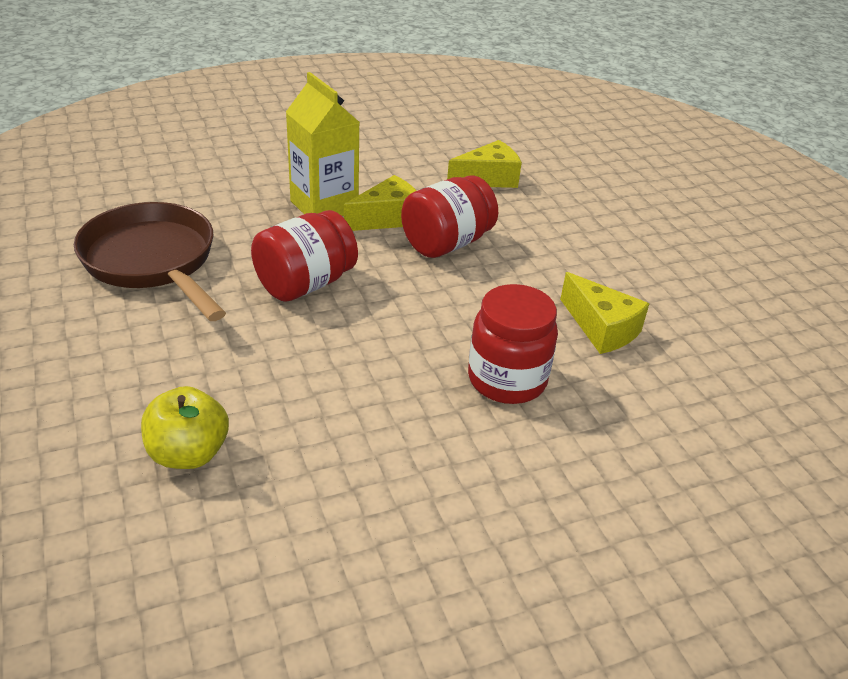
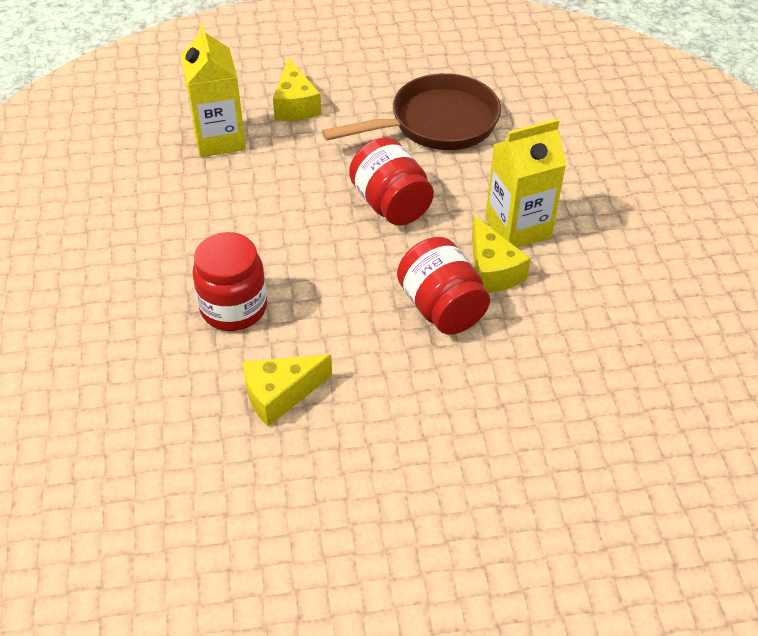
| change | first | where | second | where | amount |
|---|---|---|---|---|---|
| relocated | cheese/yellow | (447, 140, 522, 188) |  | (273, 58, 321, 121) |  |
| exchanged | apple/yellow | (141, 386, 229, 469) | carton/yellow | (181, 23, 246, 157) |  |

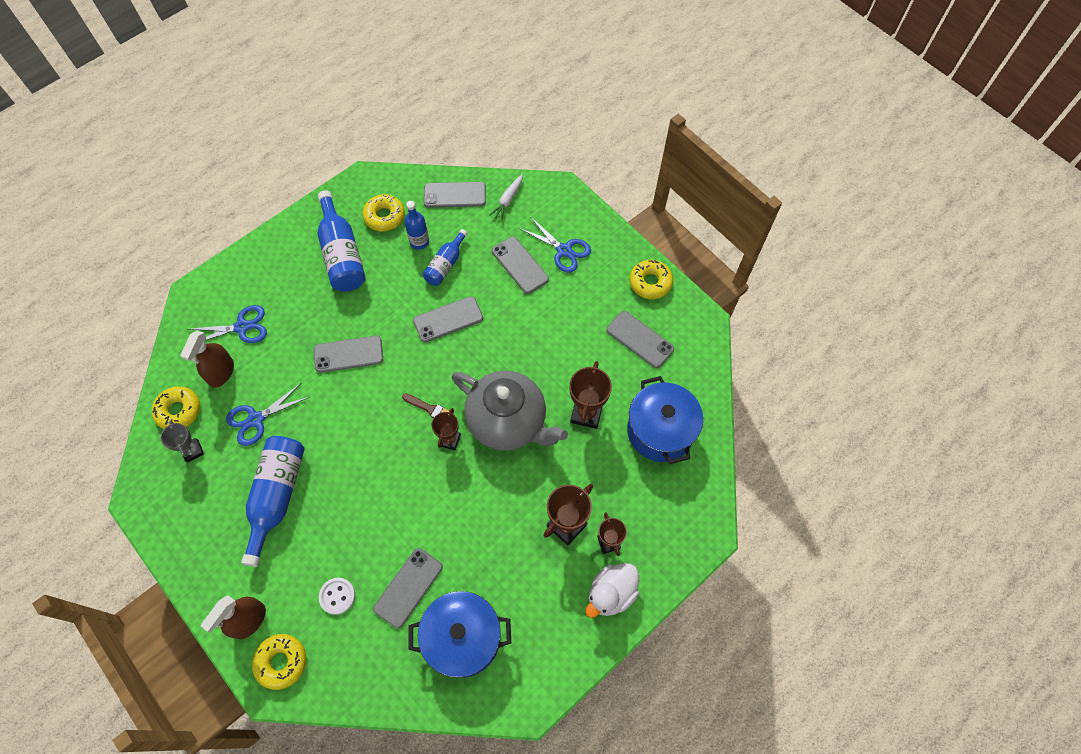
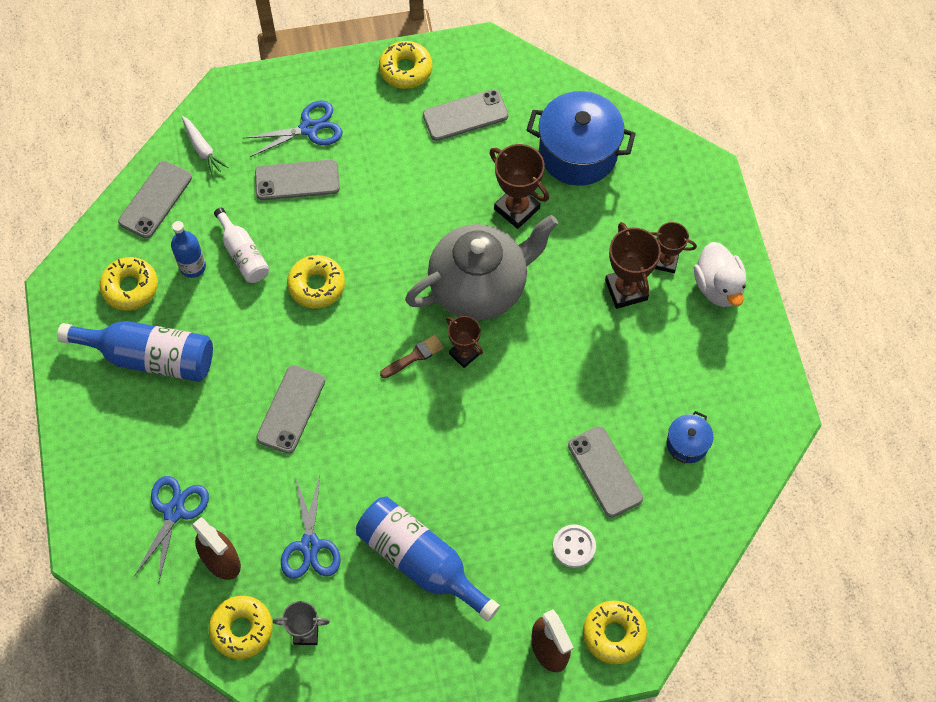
| change | first | where | second | where | amount |
|---|---|---|---|---|---|
| exchanged | phone/grey | (413, 296, 483, 343) | donut/yellow | (287, 255, 345, 309) |  |
| colour | bottle/blue | (423, 229, 468, 286) | bottle/white | (214, 208, 269, 283) |  |
| size | pot/blue | (408, 591, 511, 678) |  | (667, 411, 713, 463) | x0.49 |

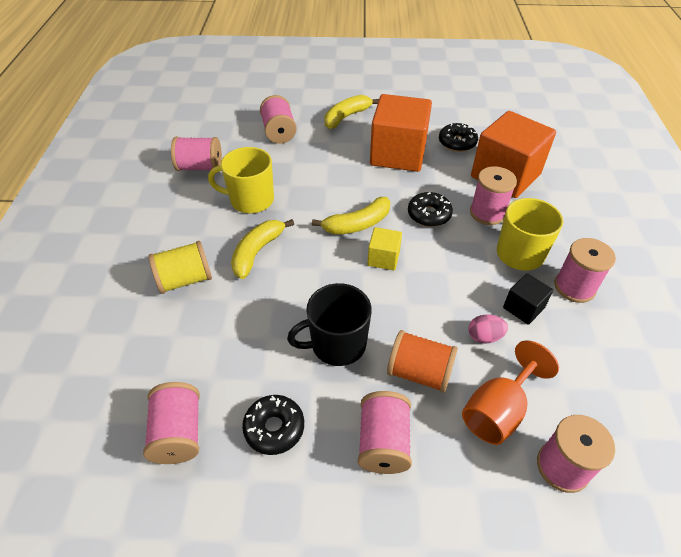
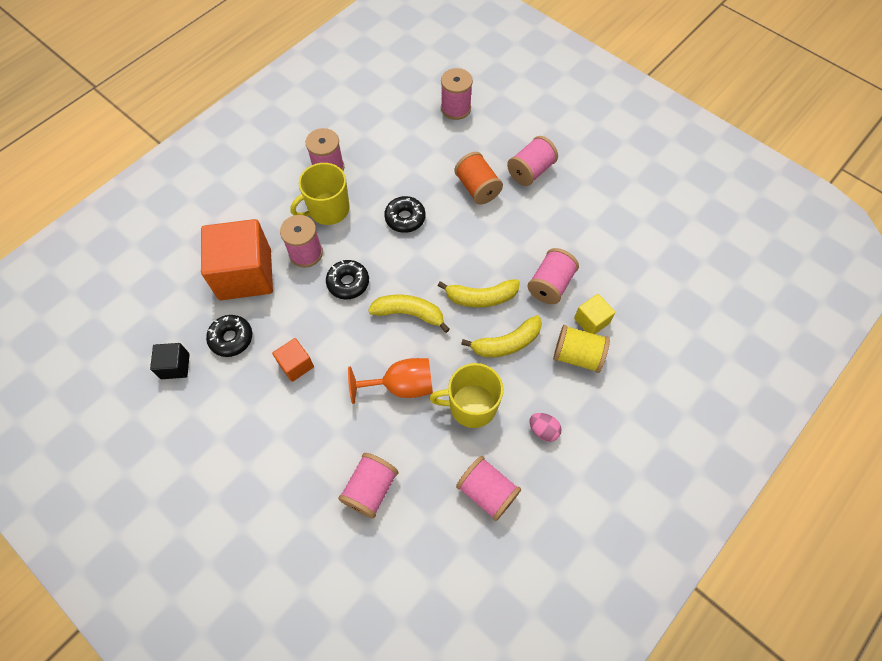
| change | first | where | second | where | amount |
|---|---|---|---|---|---|
| missing | mug/black | (287, 283, 372, 366) |  |  |  |
| relocated | spool/pink | (143, 382, 200, 464) |  | (528, 248, 579, 304) |  |
| relocated | donut/black | (242, 395, 304, 455) |  | (384, 196, 425, 233) |  |
| relocated | banana/yellow | (324, 95, 379, 129) |  | (437, 279, 520, 308) |  |
| relocated | cube/yellow | (367, 227, 402, 270) |  | (574, 294, 616, 334) |  |
| relocated | goblet/orange | (462, 340, 559, 445) |  | (348, 358, 433, 404) |  |
| relocated | egg/pink | (469, 314, 508, 344) |  | (529, 413, 562, 442) |  |
| relocated | cube/black | (503, 273, 553, 325) |  | (150, 343, 190, 379) |  |
| spun | mug/yellow | (208, 147, 274, 213) |  | (429, 363, 503, 428) | 135 degrees clockwise |
| size | cube/orange | (370, 94, 432, 172) |  | (272, 338, 314, 382) | x0.47 |

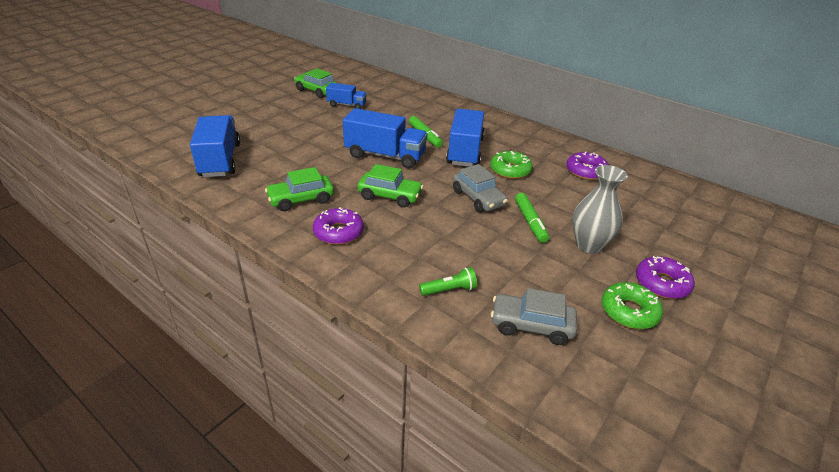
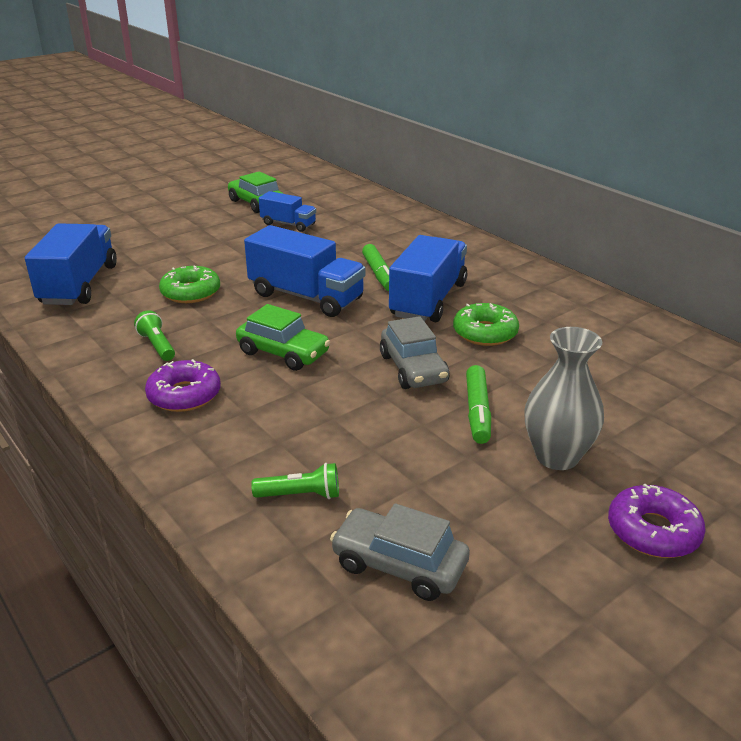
| change | first | where | second | where | amount |
|---|---|---|---|---|---|
| missing | donut/purple | (566, 152, 609, 180) |  |  |  |
| relocated | donut/green | (602, 282, 663, 329) |  | (159, 265, 220, 303) |  |
| exchanged | car/green | (265, 167, 334, 212) | flashlight/green | (134, 310, 175, 361) |  |

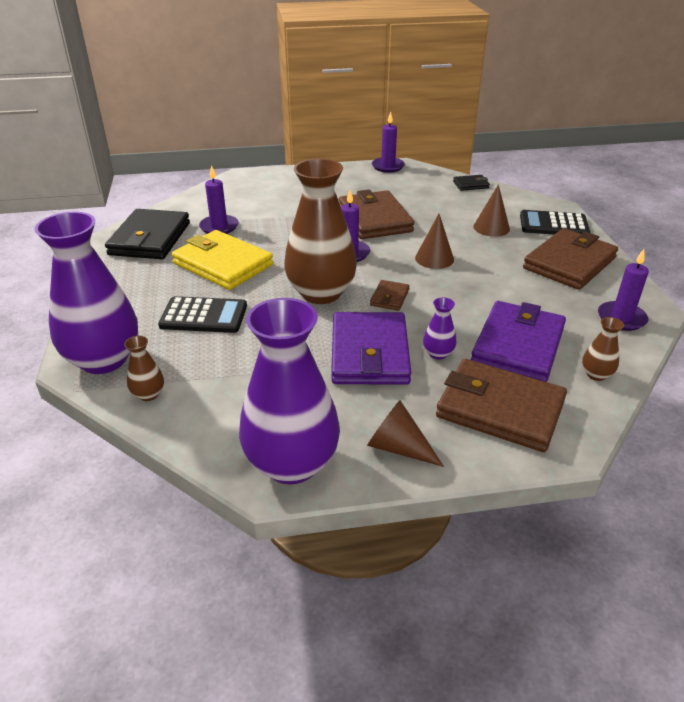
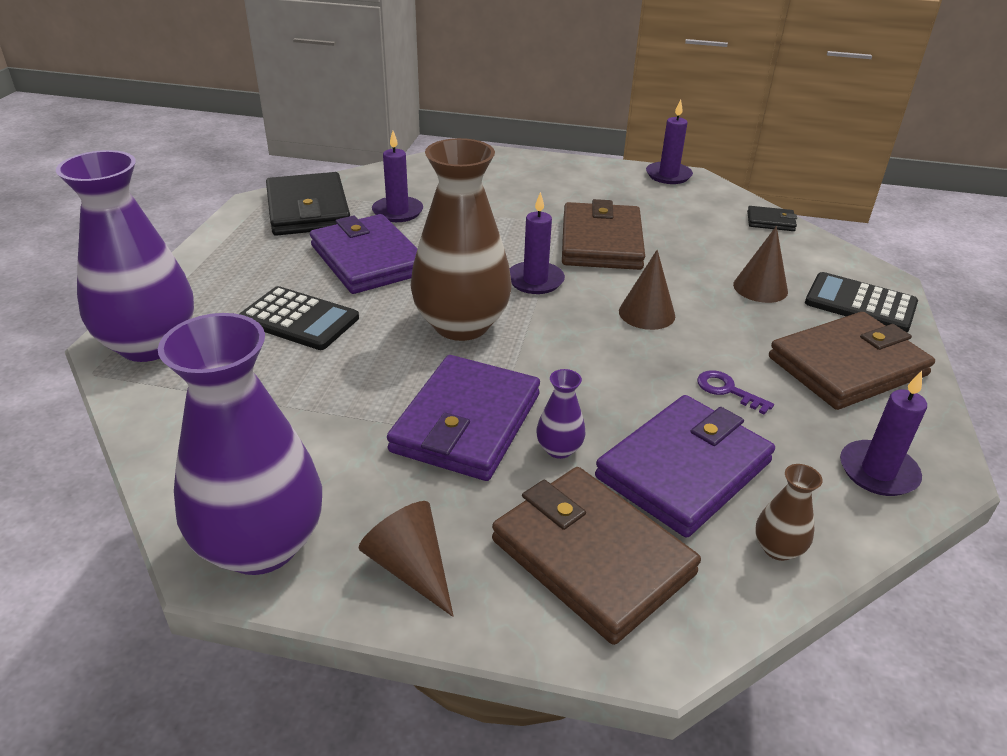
| change | first | where | second | where | amount |
|---|---|---|---|---|---|
| missing | vase/brown | (124, 336, 164, 401) |  |  |  |
| missing | wallet/brown | (370, 280, 409, 311) |  |  |  |
| appeared |  |  | key/purple | (697, 370, 774, 415) |  |
| colour | wallet/yellow | (172, 230, 273, 290) | wallet/purple | (310, 214, 418, 294) |  |
| spun | wallet/black | (105, 209, 190, 259) |  | (266, 172, 350, 236) | 45 degrees counterclockwise |

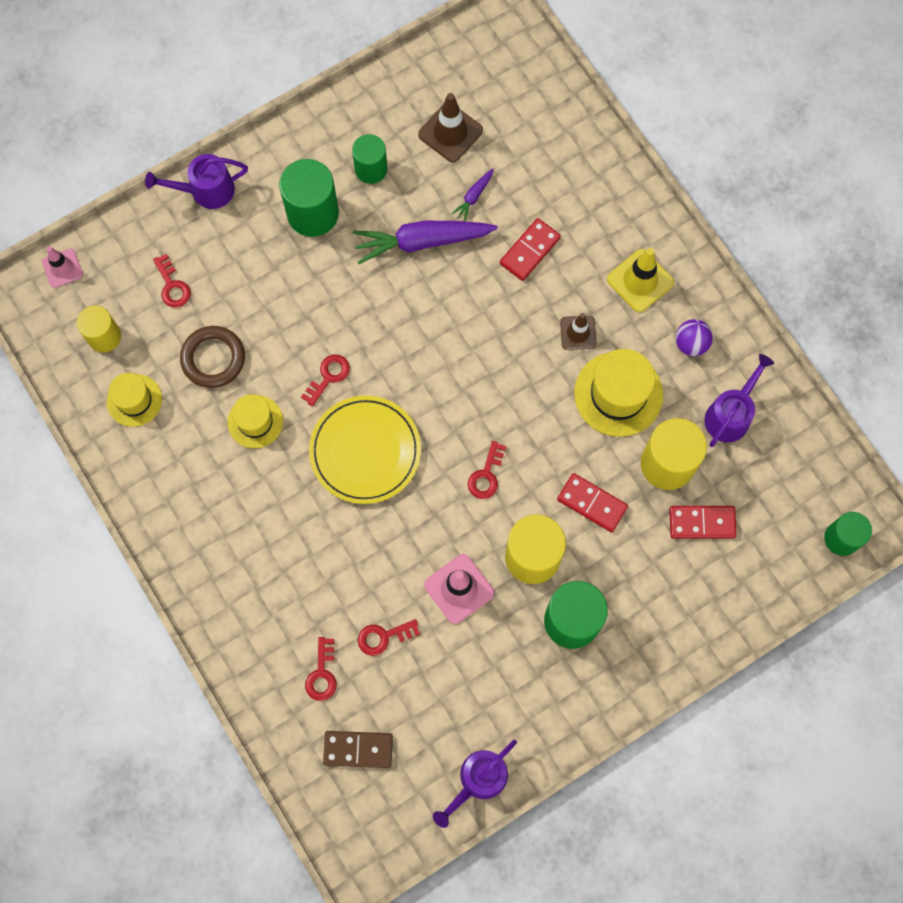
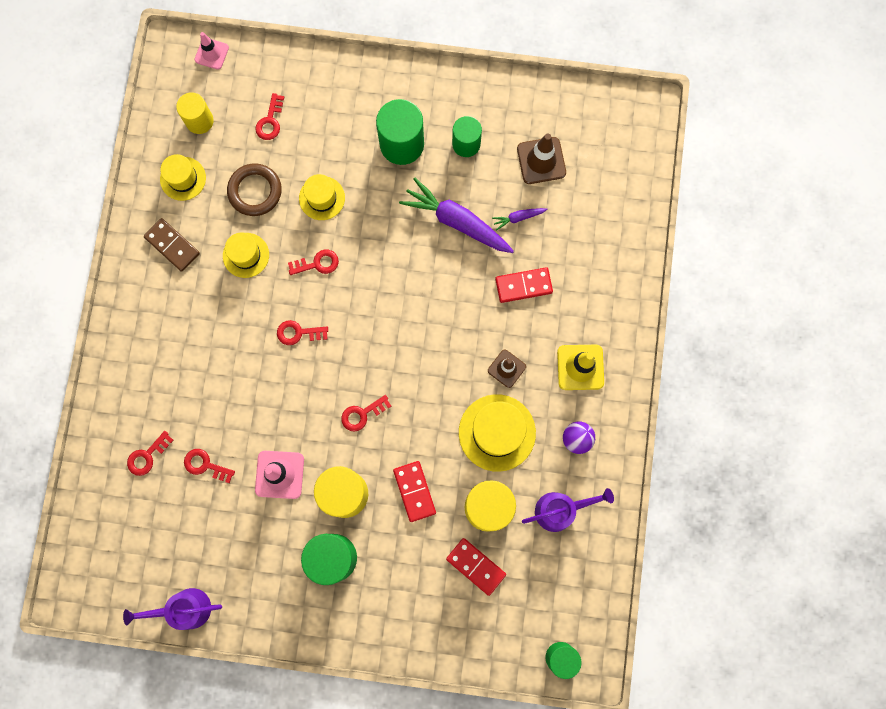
| change | first | where | second | where | amount |
|---|---|---|---|---|---|
| missing | watering can/purple | (145, 154, 248, 209) |  |  |  |
| appeared |  |  | hat/yellow | (299, 174, 345, 220) |  |
| relocated | domino/brown | (323, 731, 393, 768) |  | (144, 218, 200, 272) |  |
| exchanged | plate/yellow | (309, 395, 421, 504) | key/red | (277, 320, 328, 345) |  |

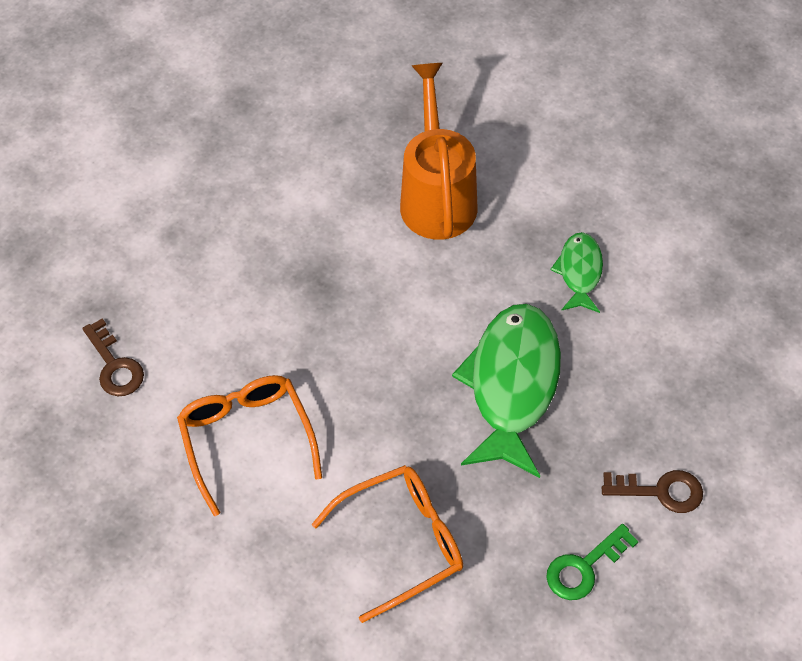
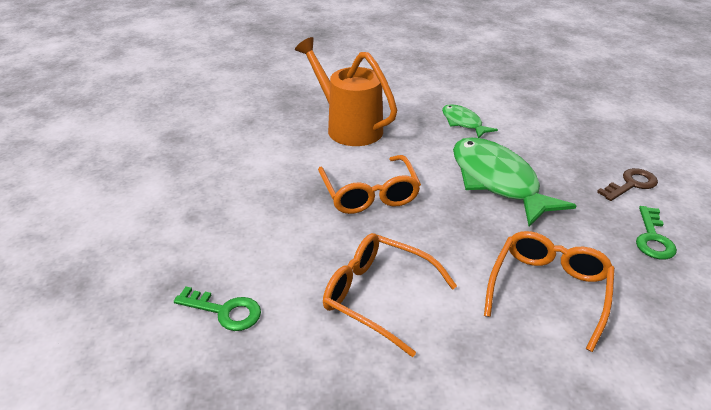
| change | first | where | second | where | amount |
|---|---|---|---|---|---|
| appeared |  |  | glasses/orange | (318, 155, 421, 214) |  |
| colour | key/brown | (82, 318, 144, 396) | key/green | (174, 286, 261, 331) |  |

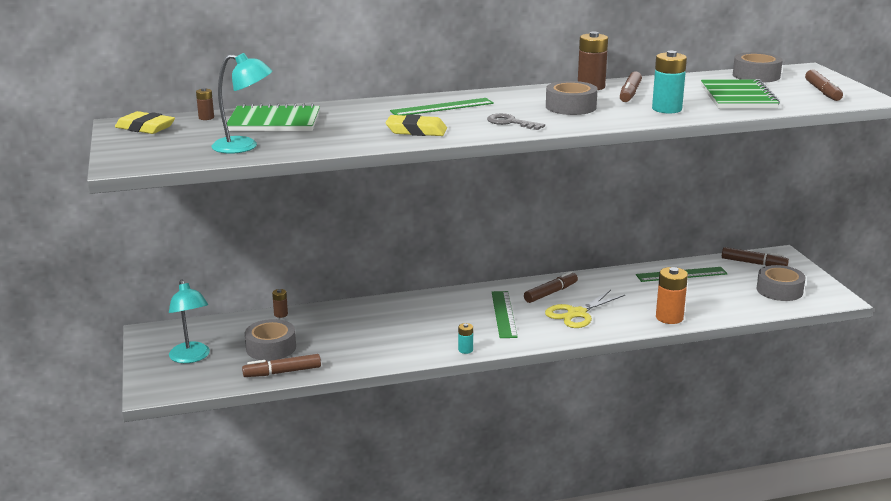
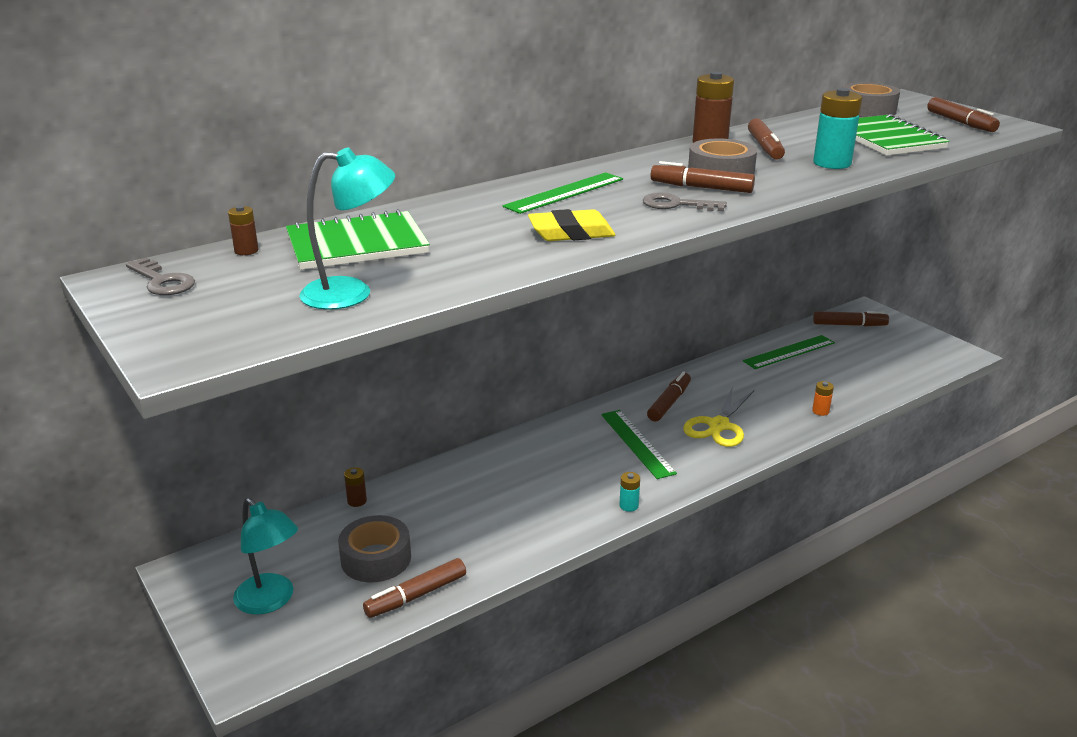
| change | first | where | second | where | amount |
|---|---|---|---|---|---|
| missing | tape/grey | (756, 265, 806, 301) |  |  |  |
| appeared |  |  | marker/brown | (650, 161, 755, 193) |  |
| exchanged | eraser/yellow | (115, 111, 175, 134) | key/grey | (126, 258, 195, 295) |  |
| size | battery/orange | (656, 267, 688, 324) |  | (812, 381, 834, 416) | x0.51 |

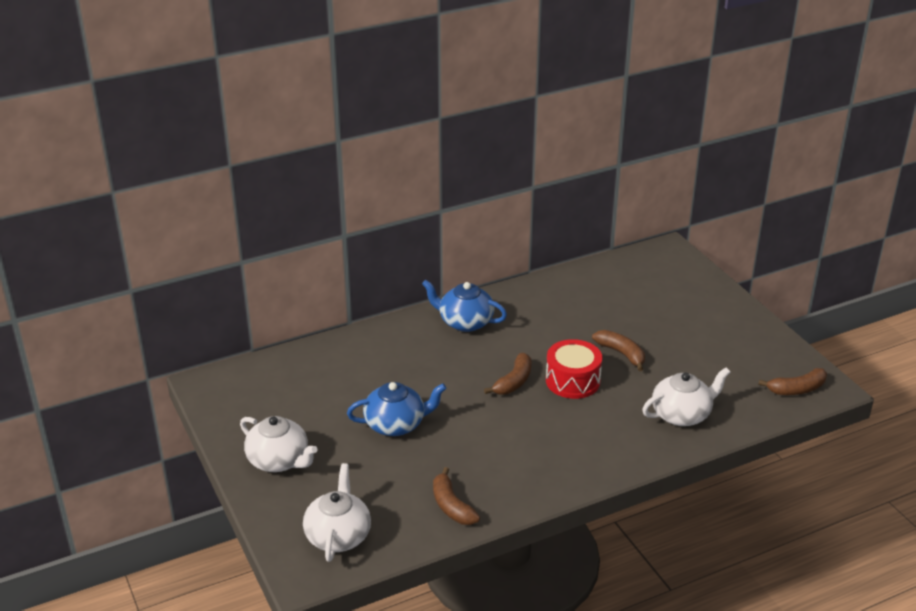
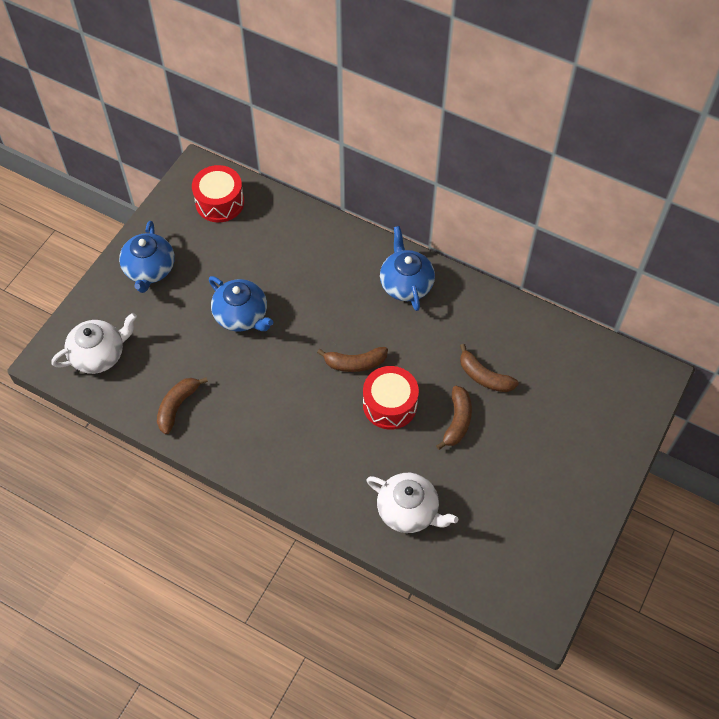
| change | first | where | second | where | amount |
|---|---|---|---|---|---|
| appeared |  |  | drum/red | (192, 165, 244, 222) |  |
| relocated | banana/brown | (758, 368, 827, 395) |  | (460, 344, 519, 392) |  |
| colour | teapot/white | (240, 416, 318, 472) | teapot/blue | (119, 221, 175, 293) |  |

